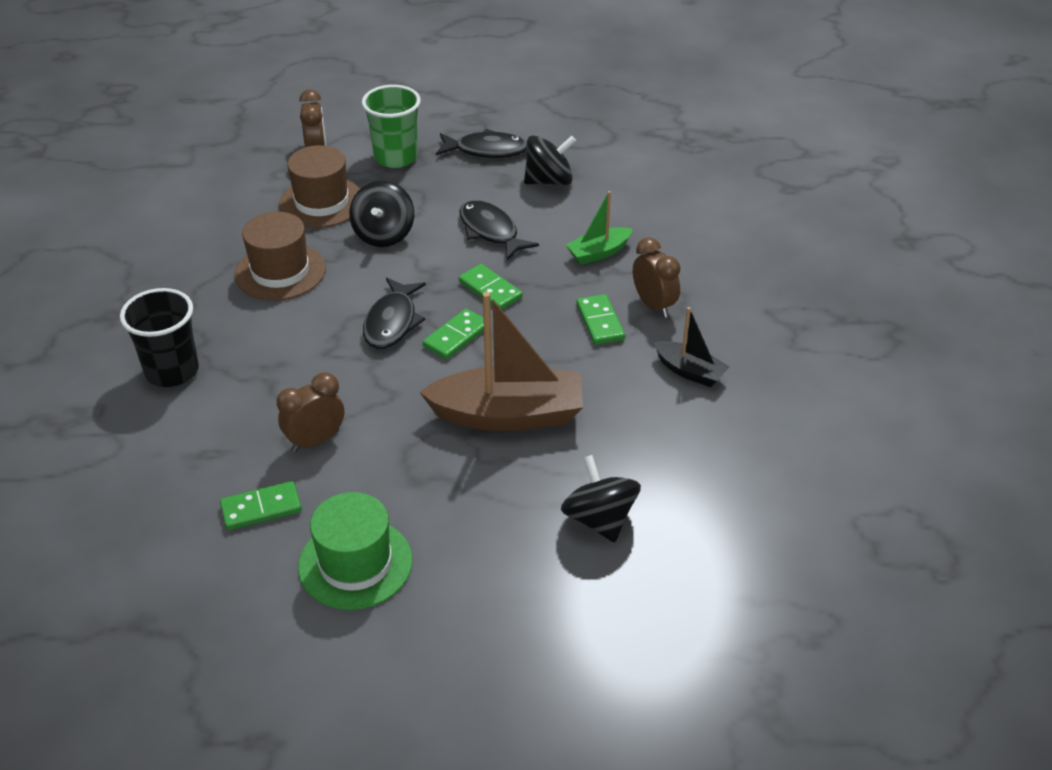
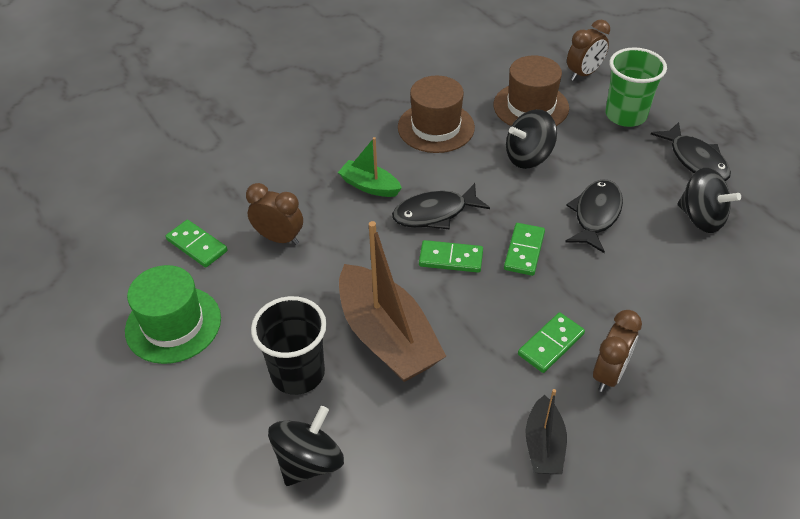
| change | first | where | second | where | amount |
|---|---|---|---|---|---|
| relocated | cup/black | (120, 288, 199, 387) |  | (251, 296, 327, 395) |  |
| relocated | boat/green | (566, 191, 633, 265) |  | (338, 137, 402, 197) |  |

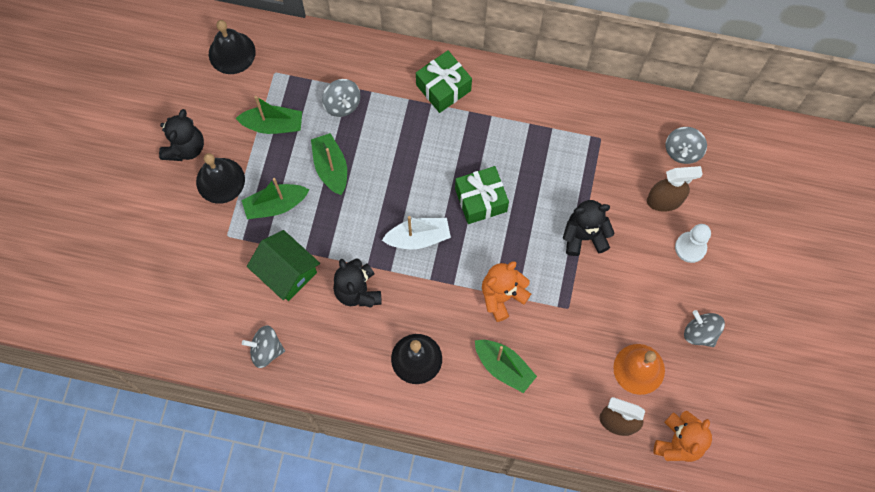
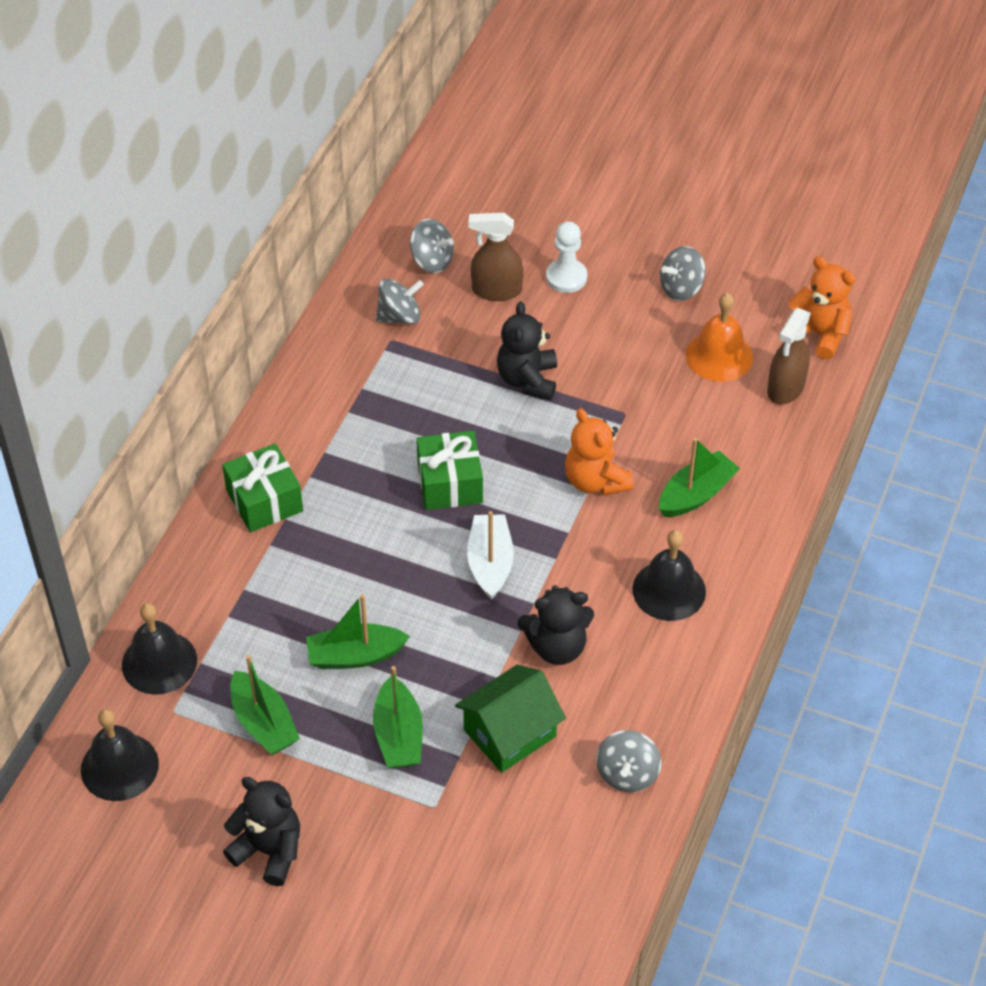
| change | first | where | second | where | amount |
|---|---|---|---|---|---|
| relocated | bell/black | (196, 153, 245, 204) |  | (122, 603, 197, 695) |  |
| relocated | spinning top/grey | (322, 79, 360, 117) |  | (376, 279, 424, 324) |  |
| spun | boat/green | (236, 96, 302, 134) |  | (230, 655, 300, 755) | 135 degrees clockwise |
| spun | spray bottle/brown | (647, 166, 703, 212) |  | (468, 213, 523, 301) | 90 degrees counterclockwise |

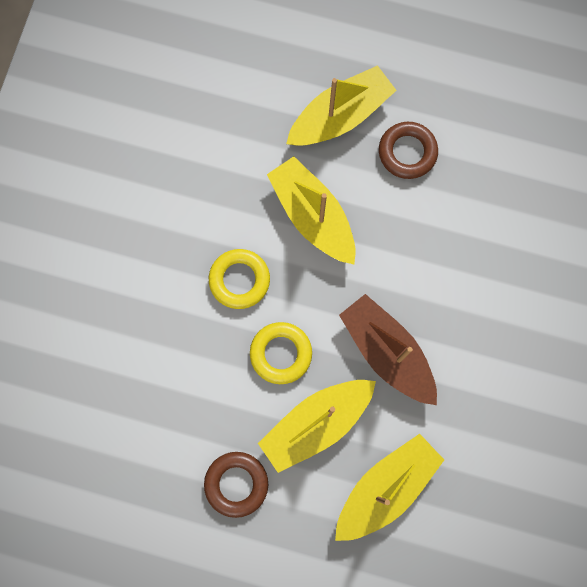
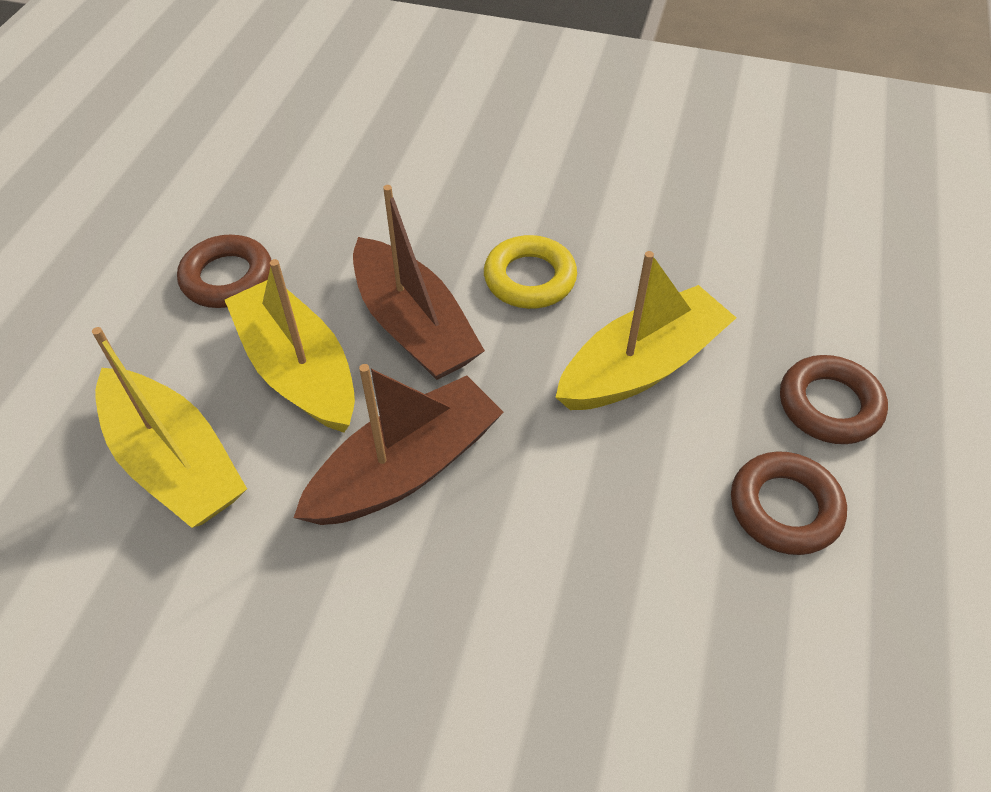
| change | first | where | second | where | amount |
|---|---|---|---|---|---|
| exchanged | ring/yellow | (250, 322, 312, 384) | boat/brown | (353, 185, 485, 380) |  |
| exchanged | boat/yellow | (286, 65, 397, 146) | ring/brown | (780, 355, 888, 444) |  |

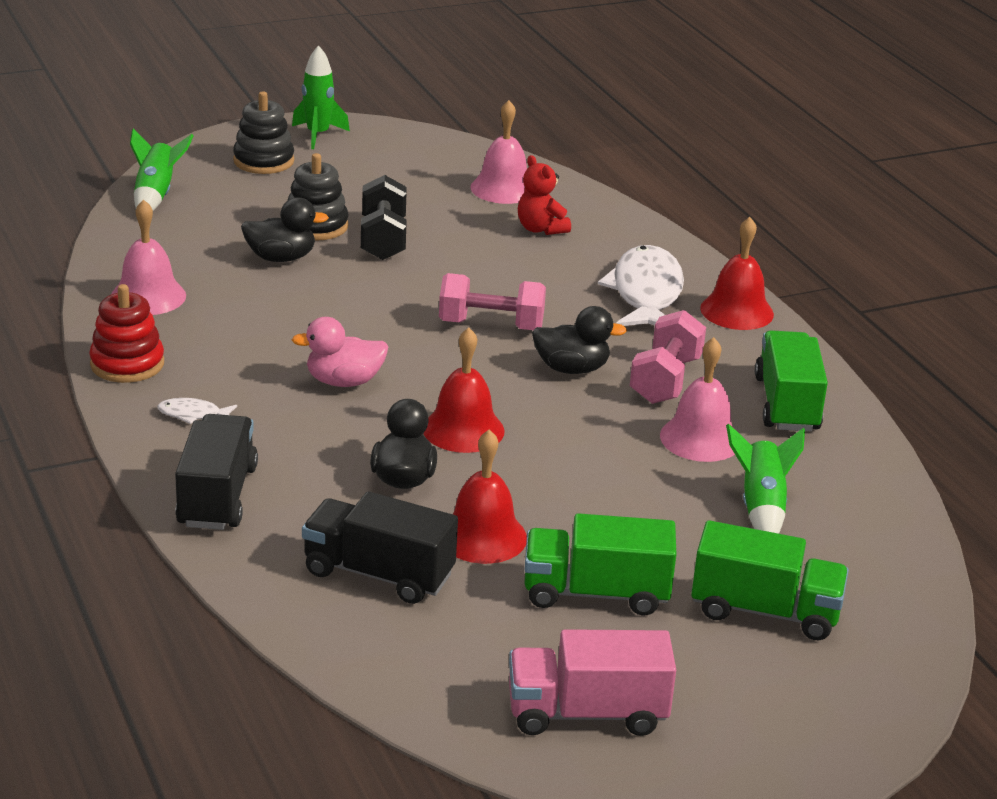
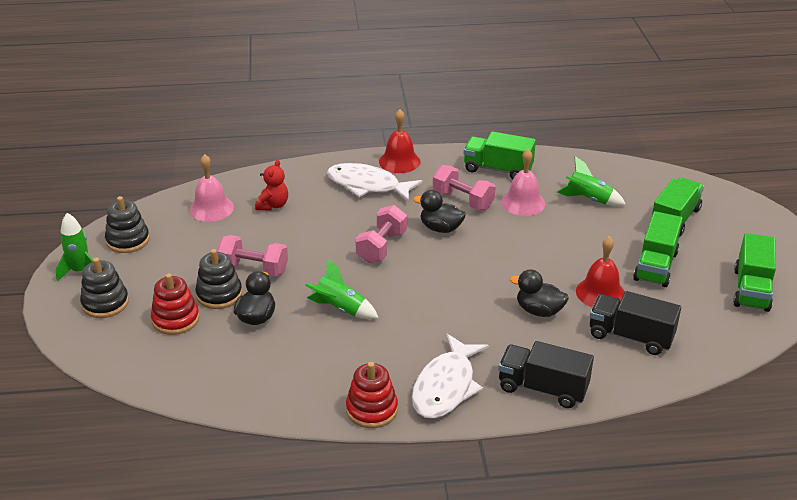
| change | first | where | second | where | amount |
|---|---|---|---|---|---|
| missing | bell/pink | (111, 199, 186, 315) |  |  |  |
| missing | duck/pink | (292, 317, 388, 387) |  |  |  |
| missing | bell/red | (423, 327, 504, 453) |  |  |  |
| appeared |  |  | stacking toy/black | (105, 196, 150, 253) |  |
| appeared |  |  | stacking toy/red | (151, 273, 199, 335) |  |
| relocated | rocket/green | (130, 128, 194, 211) |  | (305, 259, 379, 319) |  |
| colour | dumbbell/black | (361, 175, 406, 260) | dumbbell/pink | (217, 235, 288, 277) |  |
| colour | truck/pink | (509, 629, 676, 736) | truck/green | (733, 233, 776, 312) |  |
| spun | truck/black | (302, 491, 458, 604) |  | (590, 291, 681, 355) | 75 degrees clockwise |
| spun | teddy bear/red | (518, 155, 571, 235) |  | (255, 160, 288, 210) | 60 degrees counterclockwise |
| spun | duck/black | (532, 306, 627, 374) |  | (413, 190, 466, 233) | 90 degrees counterclockwise |
| size | fish/white | (157, 398, 237, 424) |  | (412, 334, 489, 419) | x2.33 |

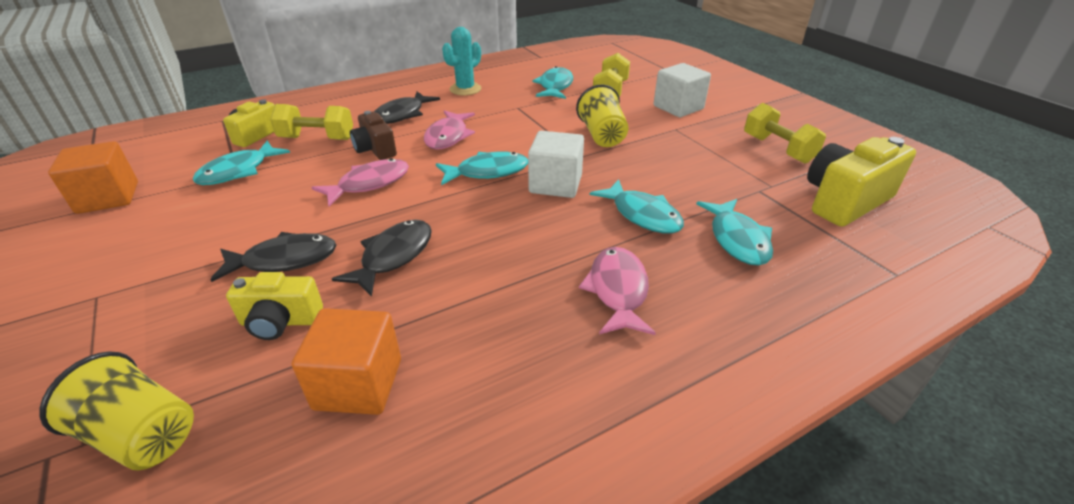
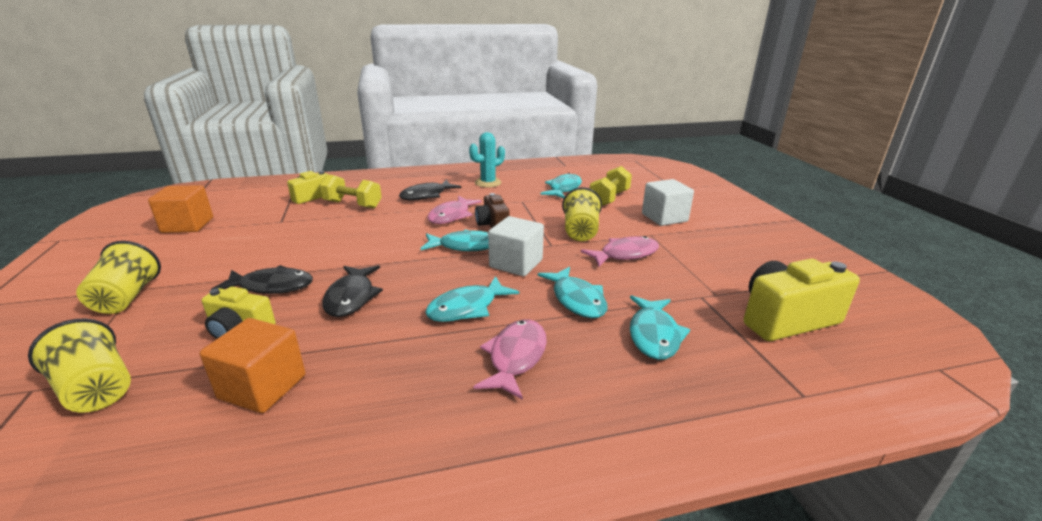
| change | first | where | second | where | amount |
|---|---|---|---|---|---|
| missing | dumbbell/yellow | (744, 103, 826, 164) |  |  |  |
| appeared |  |  | cup/yellow | (76, 241, 161, 314) |  |
| relocated | fish/turquoise | (192, 141, 290, 185) |  | (425, 276, 519, 322) |  |
| relocated | fish/pink | (311, 158, 409, 206) |  | (581, 236, 659, 267) |  |
| relocated | camera/brown | (350, 111, 397, 160) |  | (475, 193, 510, 228) |  |
| spun | fish/black | (332, 220, 432, 297) |  | (322, 265, 383, 317) | 135 degrees clockwise |

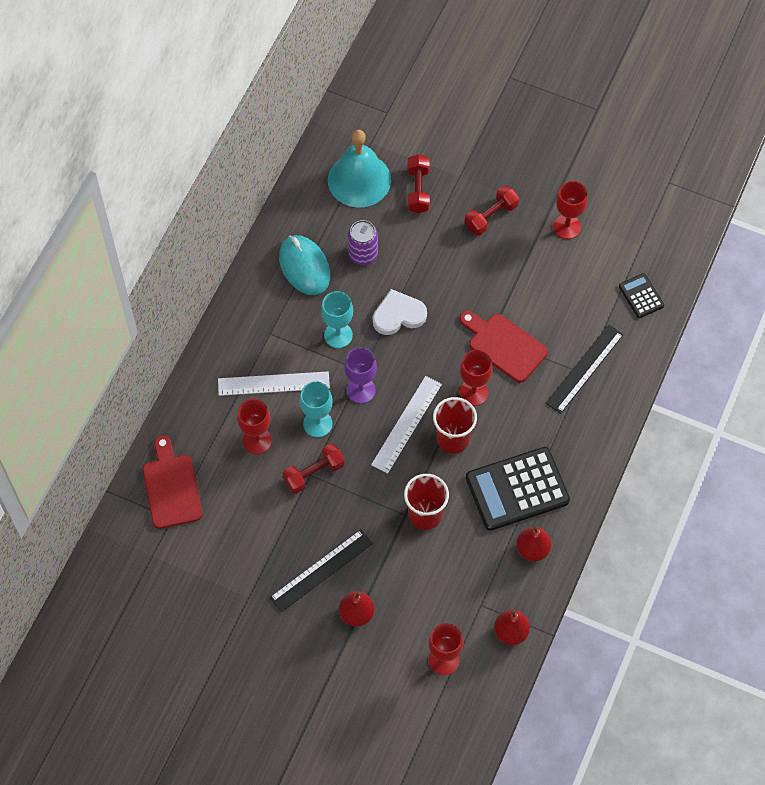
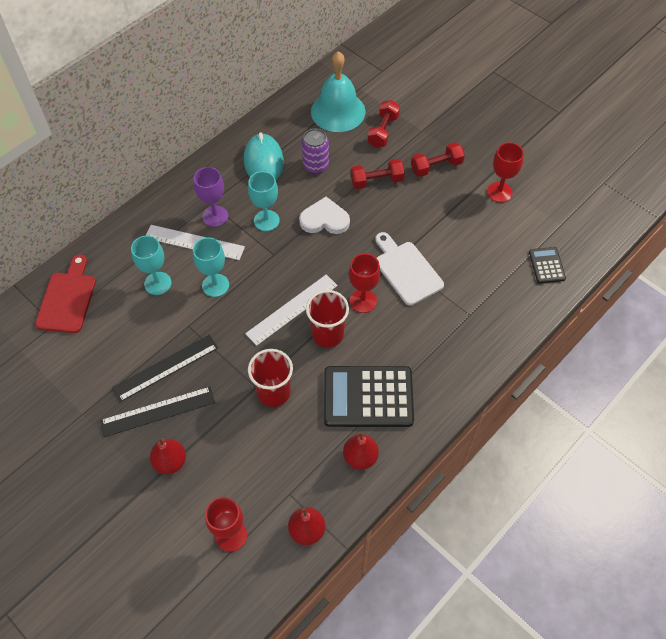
| change | first | where | second | where | amount |
|---|---|---|---|---|---|
| relocated | dumbbell/red | (282, 443, 345, 494) |  | (351, 159, 405, 189) |  |
| relocated | goblet/purple | (344, 347, 377, 404) |  | (194, 167, 228, 227) |  |
| relocated | ruler/black | (546, 324, 624, 414) |  | (112, 335, 218, 402) |  |
| colour | goblet/red | (237, 399, 272, 454) | goblet/turquoise | (131, 236, 172, 295) |  |
| colour | cutting board/red | (459, 311, 548, 383) | cutting board/white | (375, 232, 444, 305) |  |

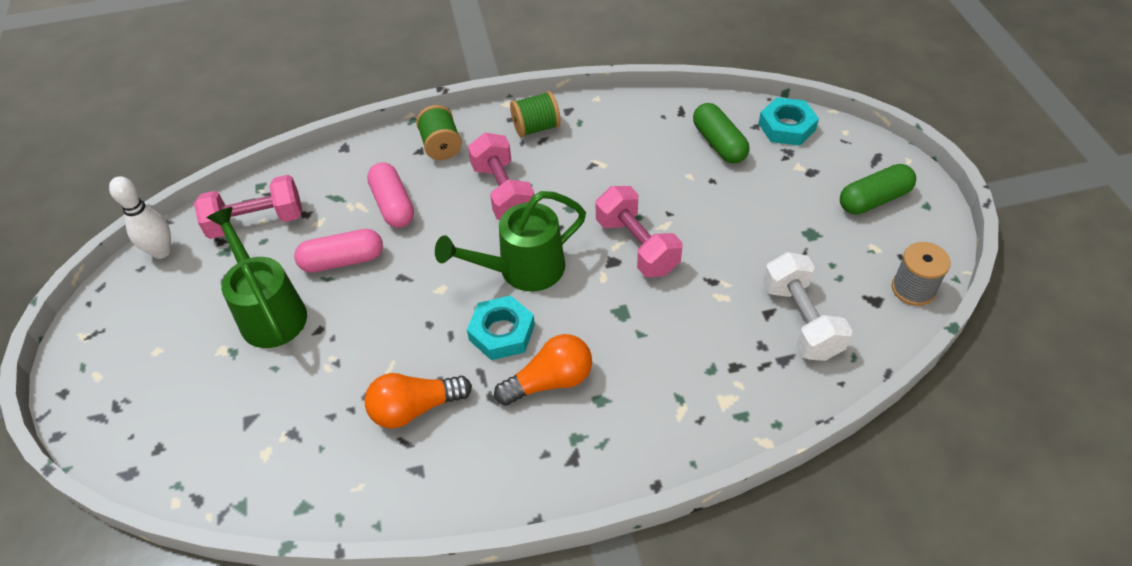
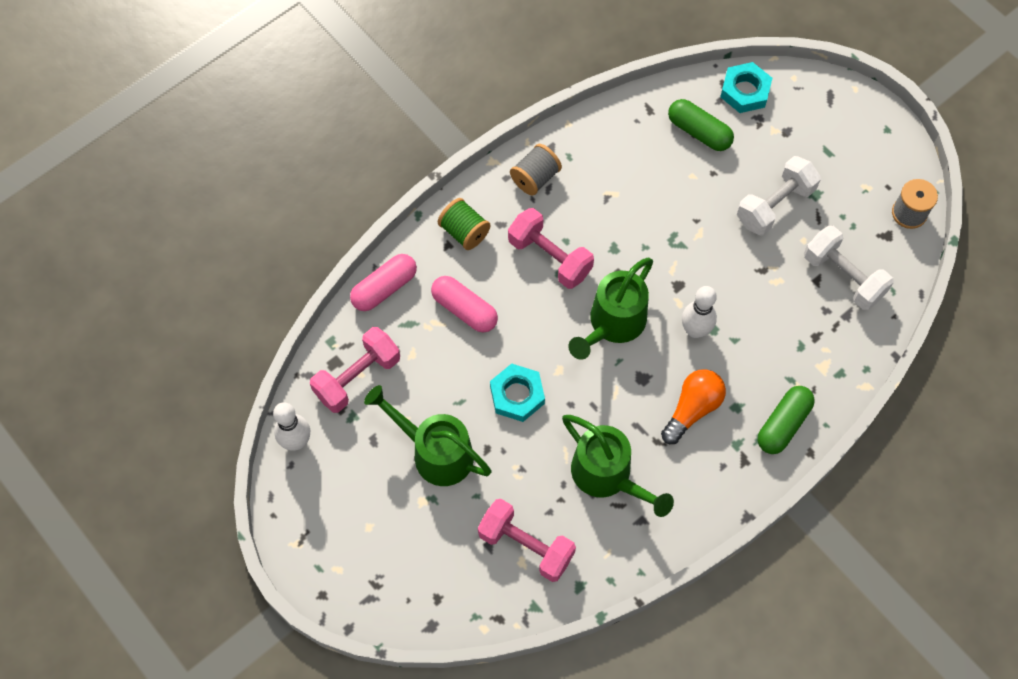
| change | first | where | second | where | amount |
|---|---|---|---|---|---|
| appeared |  |  | bowling pin/white | (682, 286, 717, 338) |  |
| appeared |  |  | dumbbell/white | (737, 156, 821, 236) |  |
| relocated | capsule/pink | (294, 229, 383, 273) |  | (350, 254, 417, 311) |  |
| relocated | nut/turquoise | (467, 296, 535, 360) |  | (490, 363, 545, 422) |  |
| relocated | dumbbell/pink | (596, 186, 683, 277) |  | (478, 499, 576, 582) |  |
| relocated | capsule/green | (840, 164, 916, 214) |  | (758, 386, 815, 454) |  |
| exchanged | light bulb/orange | (364, 373, 472, 428) | watering can/green | (562, 415, 674, 517) |  |
| colour | spool/green | (510, 91, 561, 137) | spool/grey | (510, 144, 562, 196) |  |

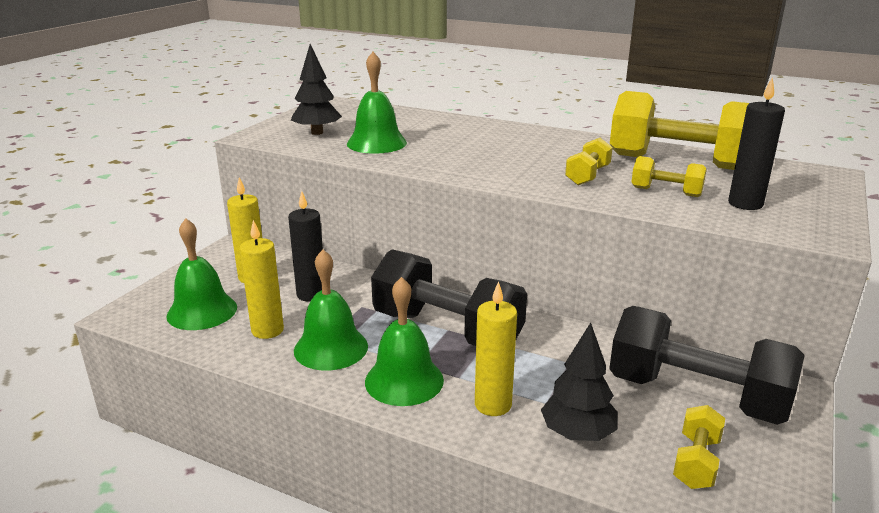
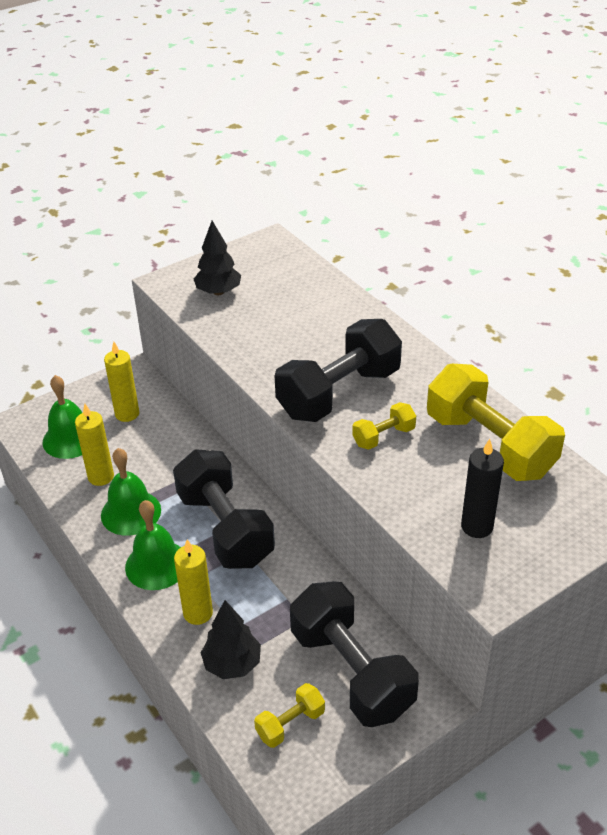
| change | first | where | second | where | amount |
|---|---|---|---|---|---|
| missing | candle/black | (288, 191, 323, 302) |  |  |  |
| missing | bell/green | (347, 52, 407, 154) |  |  |  |
| missing | dumbbell/yellow | (631, 156, 706, 197) |  |  |  |
| appeared |  |  | dumbbell/black | (275, 319, 402, 422) |  |

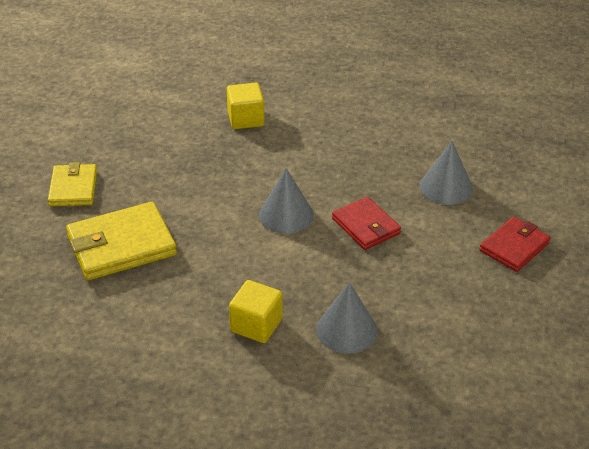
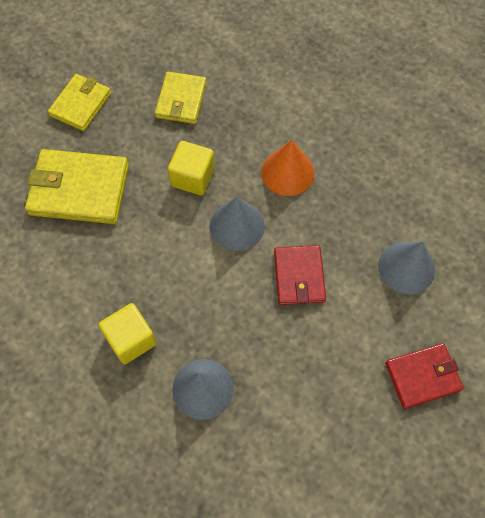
| change | first | where | second | where | amount |
|---|---|---|---|---|---|
| appeared |  |  | wallet/yellow | (155, 72, 206, 124) |  |
| appeared |  |  | cone/orange | (261, 140, 314, 196) |  |
| relocated | cube/yellow | (227, 83, 265, 129) |  | (168, 141, 215, 196) |  |

